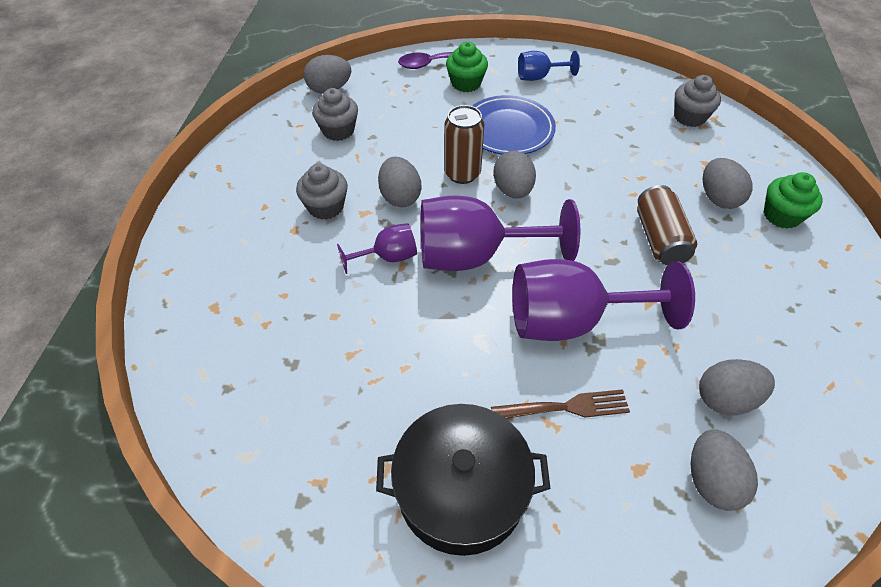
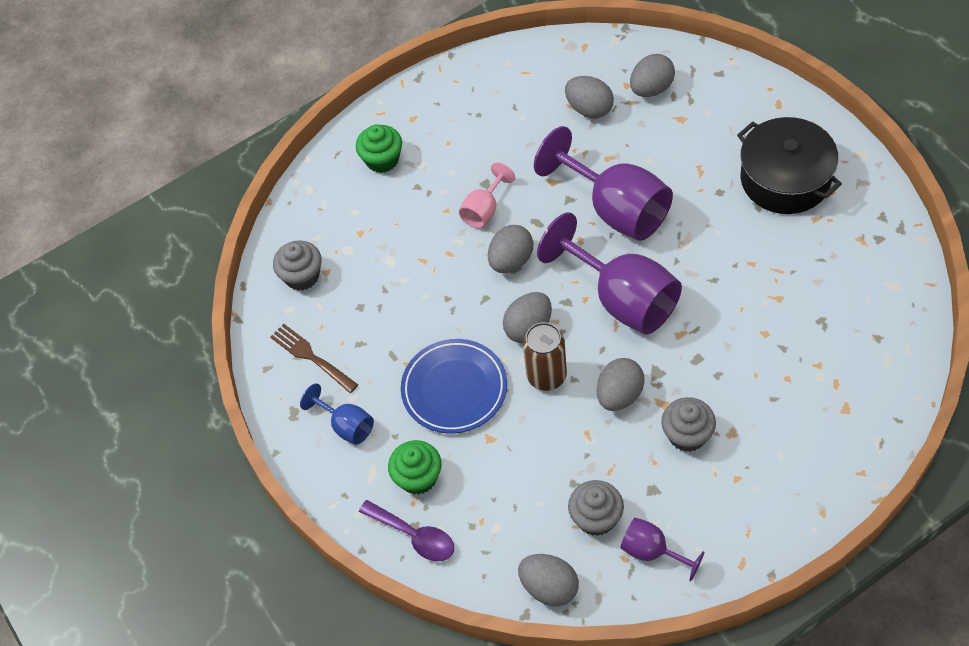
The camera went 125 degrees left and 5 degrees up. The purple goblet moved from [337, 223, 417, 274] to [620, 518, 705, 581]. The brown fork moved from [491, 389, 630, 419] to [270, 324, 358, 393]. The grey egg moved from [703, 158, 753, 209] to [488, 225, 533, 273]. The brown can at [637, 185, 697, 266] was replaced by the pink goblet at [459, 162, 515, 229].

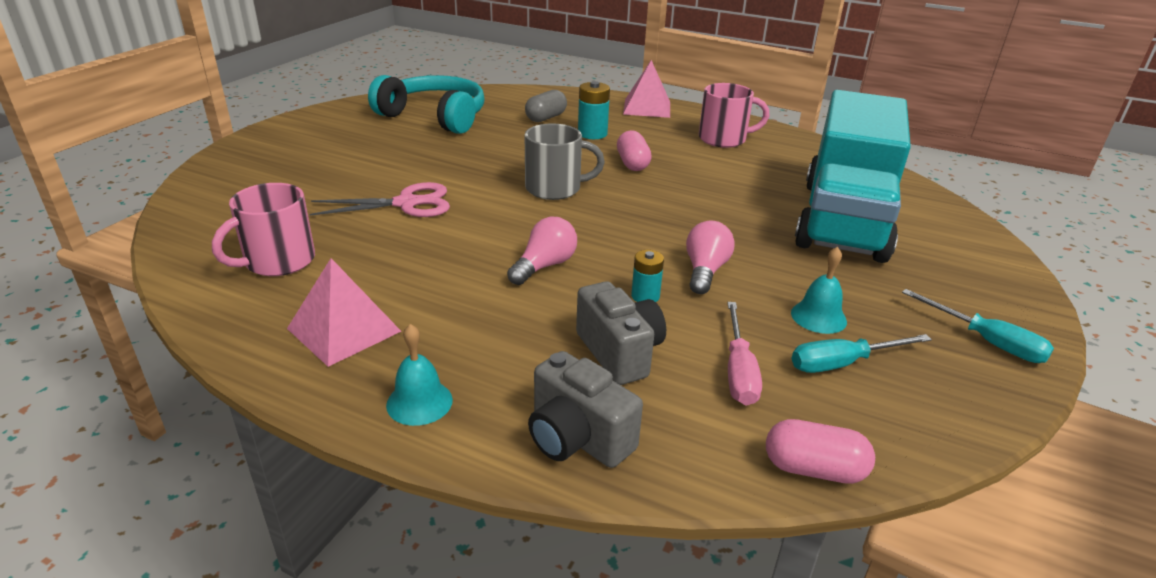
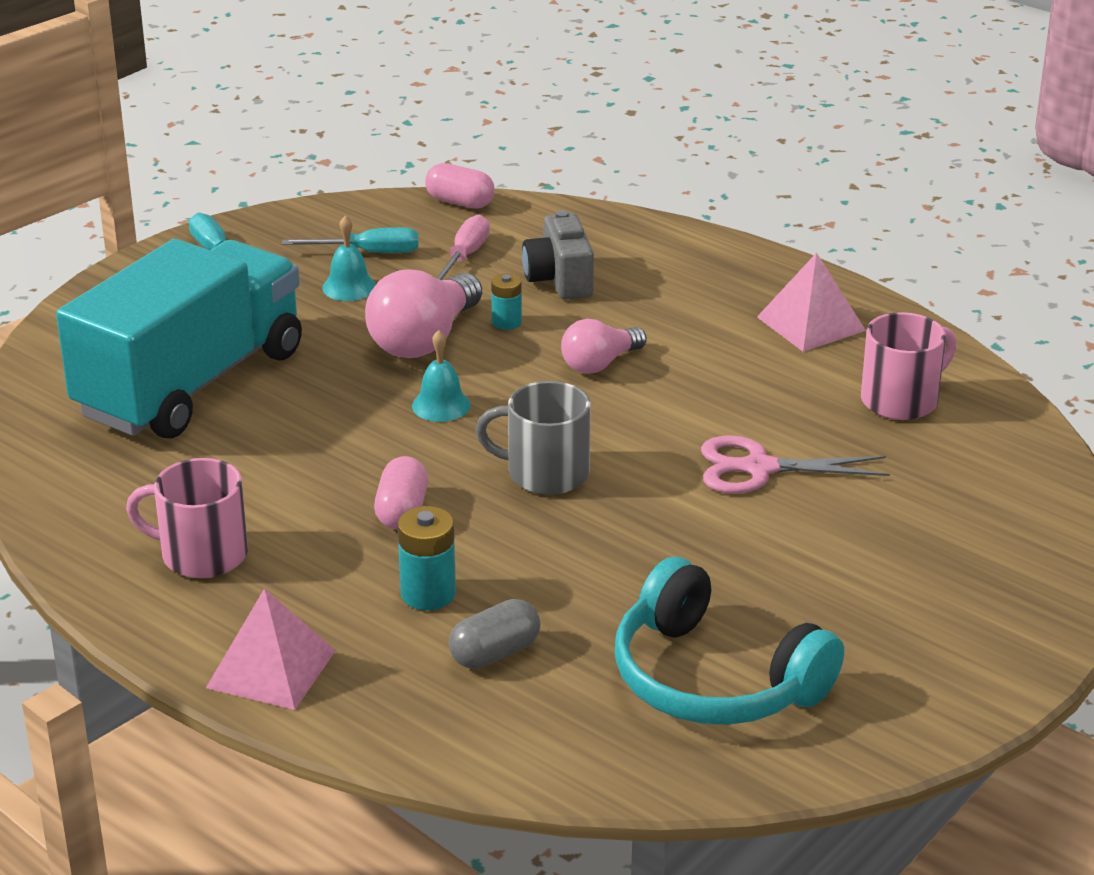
The camera went 165 degrees left and 0 degrees up. The grey camera at [528, 351, 643, 468] disappeared. The turquoise bell moved from [386, 324, 453, 426] to [412, 330, 471, 422]. The pink light bulb at [686, 220, 735, 294] changed to 1.63 times the size.

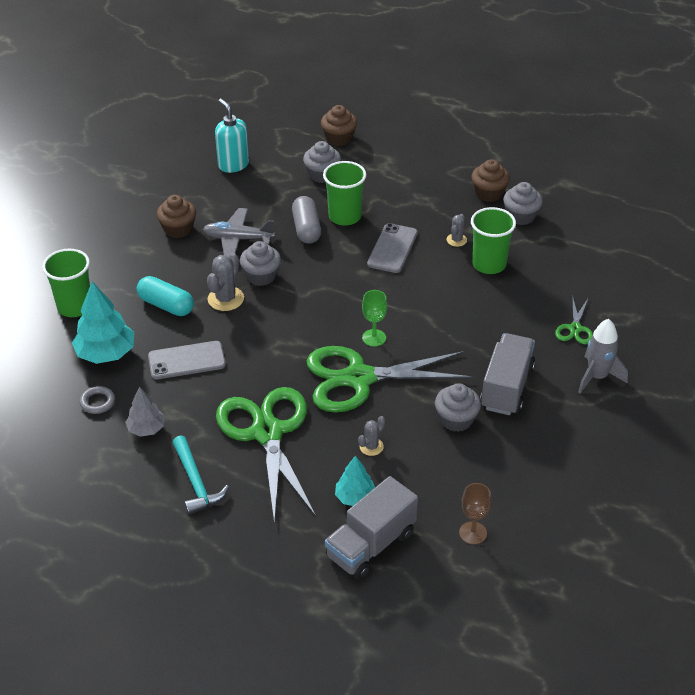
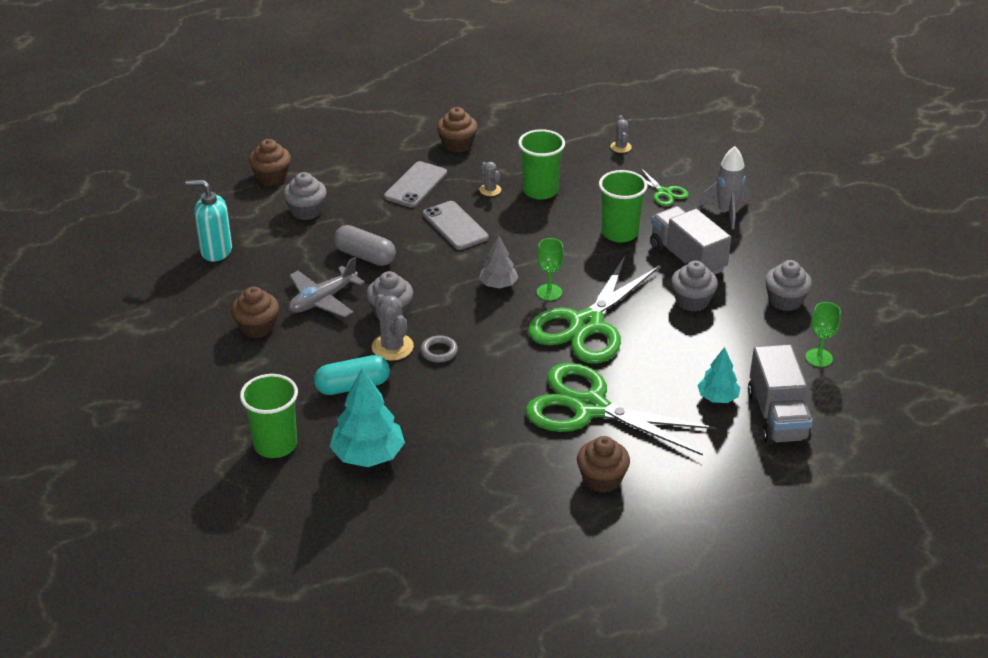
The camera went 50 degrees left and 5 degrees down. The grey ring moved from [80, 386, 115, 414] to [420, 335, 458, 363]. The grey tree moved from [125, 387, 165, 437] to [479, 236, 518, 288]. The grey phone moved from [148, 341, 226, 379] to [384, 161, 447, 208]. The green cup moved from [323, 161, 366, 226] to [599, 170, 648, 243]. The grey cactus moved from [358, 416, 385, 456] to [611, 115, 632, 153]. The grey cupcake moved from [503, 182, 543, 225] to [765, 260, 812, 311]. The turquoise hammer at [172, 435, 229, 515] was replaced by the brown cupcake at [577, 436, 630, 493]. The brown goblet at [459, 483, 491, 545] became the green goblet at [805, 302, 841, 367].

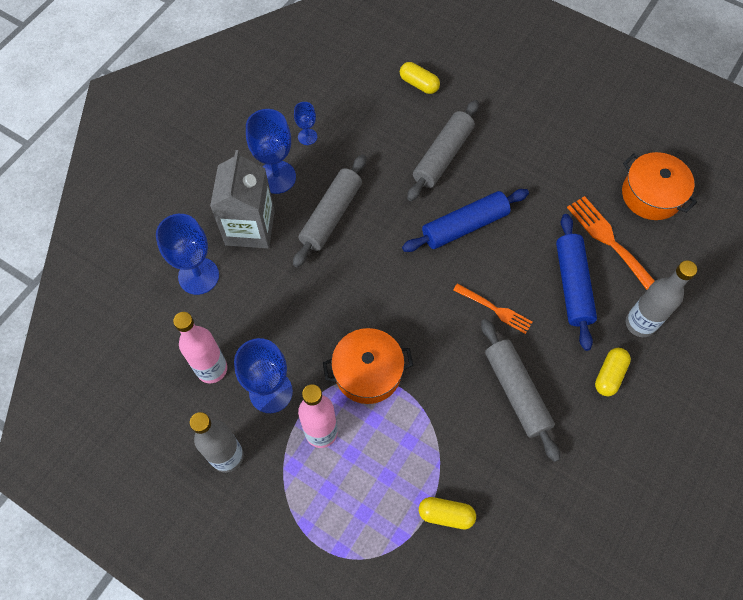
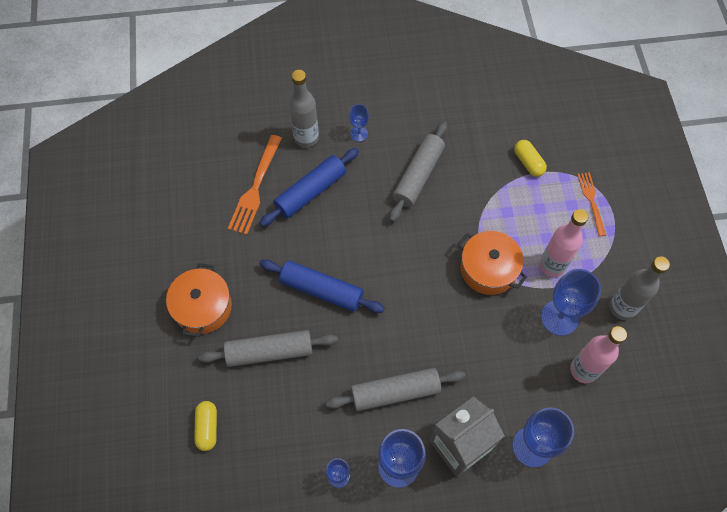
The camera went 130 degrees left and 0 degrees up. The orange fork moved from [453, 283, 532, 334] to [577, 172, 606, 236]. The orange pot moved from [622, 152, 697, 220] to [166, 263, 232, 337]. The yellow capsule at [595, 348, 631, 396] was replaced by the blue goblet at [349, 104, 369, 142].

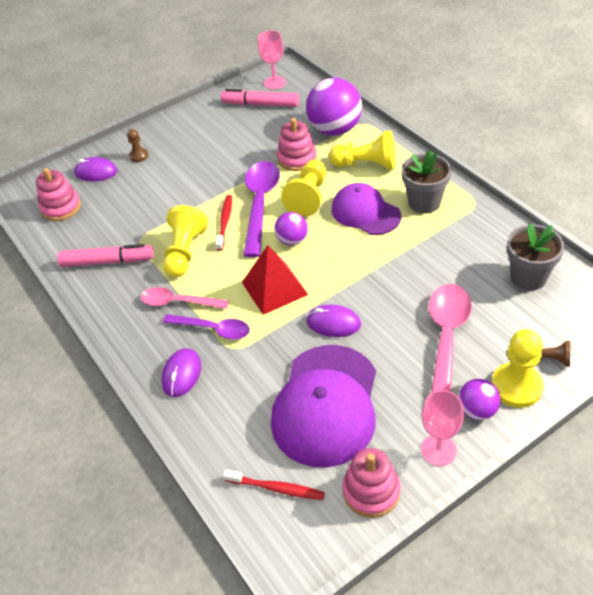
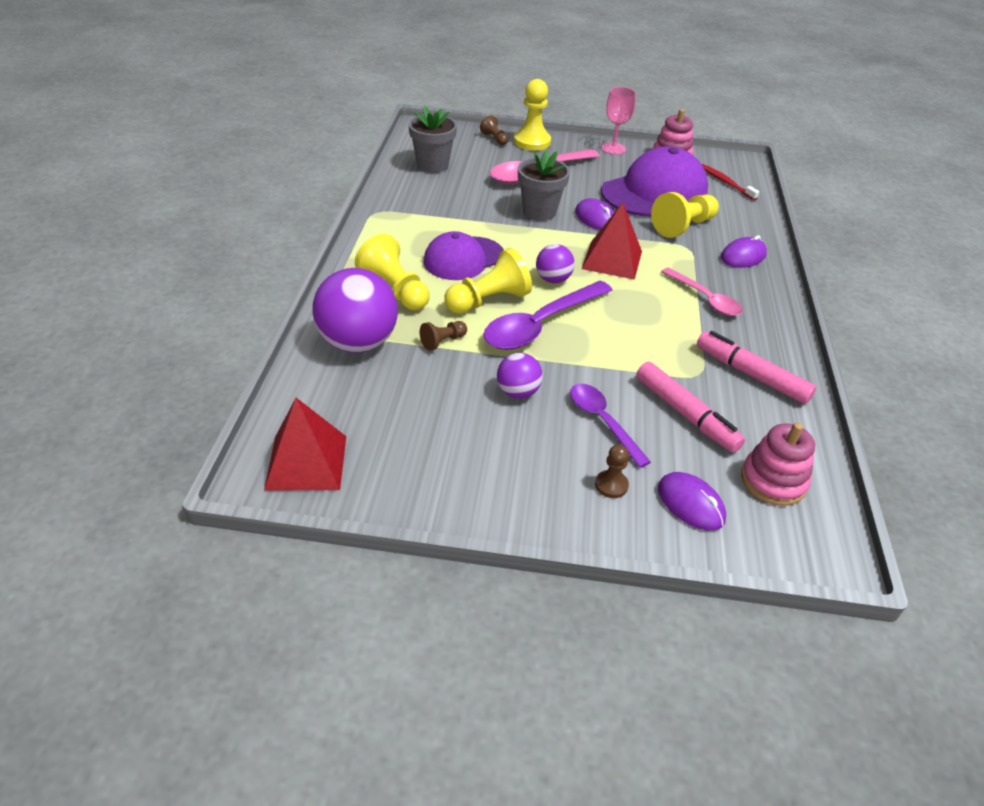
The camera went 145 degrees left and 5 degrees down. The red toothbrush at [216, 195, 232, 251] disappeared. The yellow pawn moved from [163, 205, 208, 277] to [651, 192, 719, 238]. The purple spoon moved from [163, 314, 250, 340] to [570, 384, 651, 468]. The pink marker moved from [221, 89, 299, 107] to [636, 362, 745, 453]. The grey flower pot moved from [402, 150, 452, 214] to [518, 150, 570, 221]. The purple ball moved from [458, 379, 501, 420] to [497, 353, 543, 399]. The pink goblet at [258, 31, 286, 89] was replaced by the red pyramid at [264, 398, 346, 490]. The pink stacking toy at [277, 118, 317, 171] was replaced by the brown pawn at [420, 321, 467, 351]. The purple cap at [332, 183, 401, 235] turned 60 degrees clockwise.

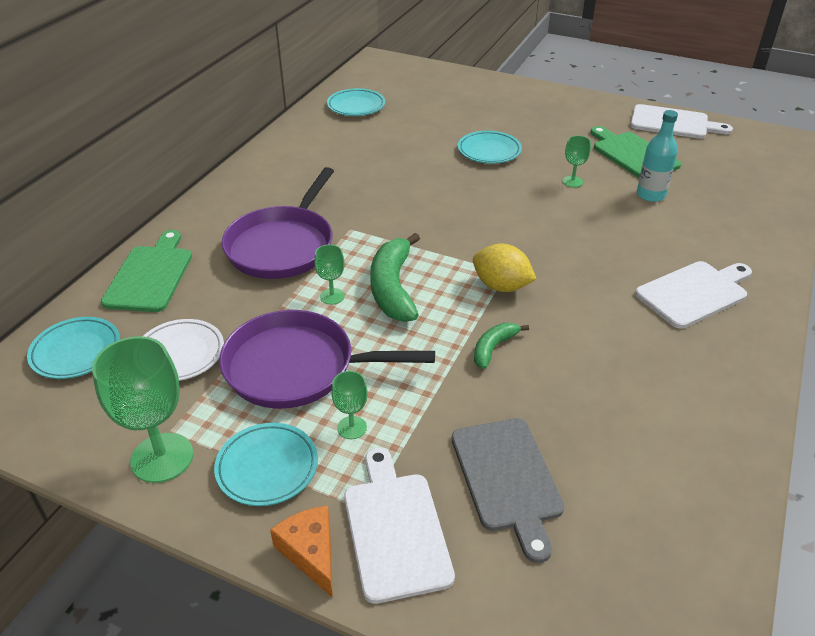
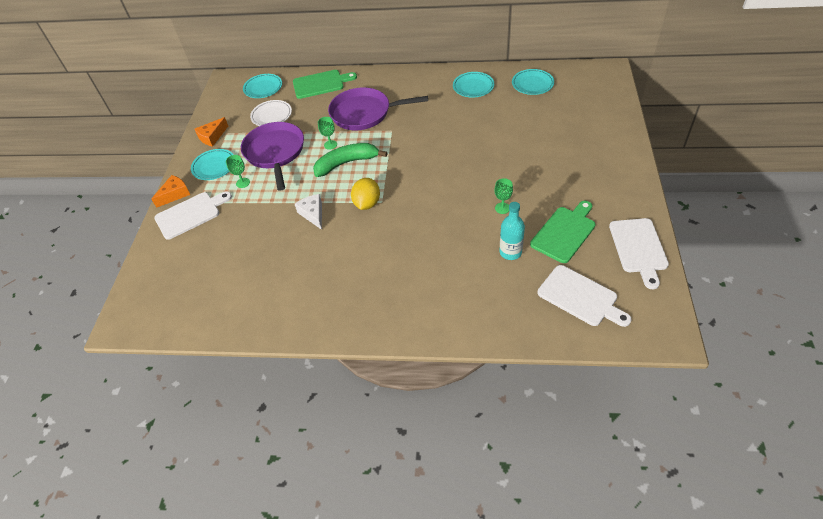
The camera went 75 degrees right and 10 degrees up. The grey cutting board at [452, 418, 565, 563] disappeared. The turquoise plate moved from [458, 131, 522, 164] to [453, 72, 494, 98]. The white cutting board moved from [635, 261, 752, 329] to [538, 265, 632, 327]. The green goblet at [92, 336, 193, 483] was replaced by the orange cheese at [195, 117, 228, 147]. The green banana at [474, 322, 529, 369] was replaced by the white cheese at [295, 194, 322, 230].

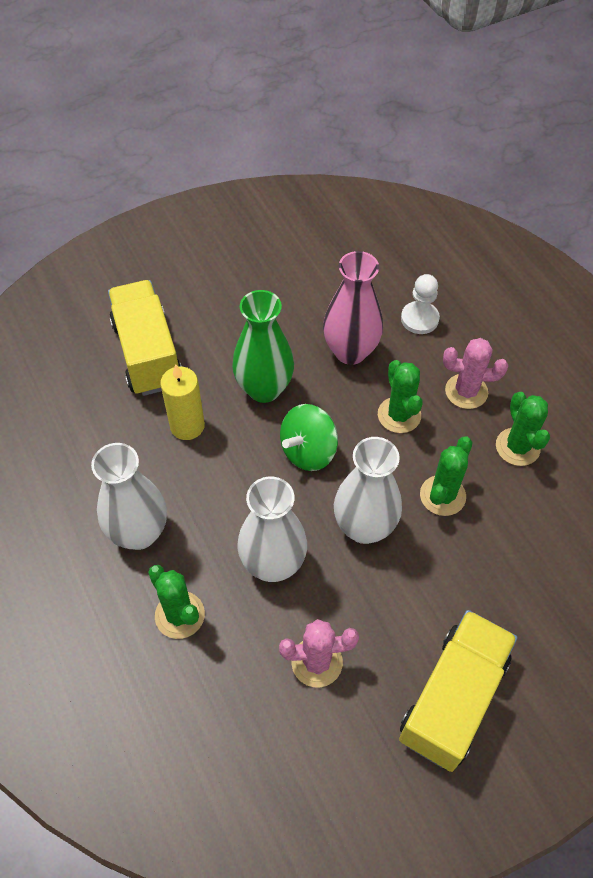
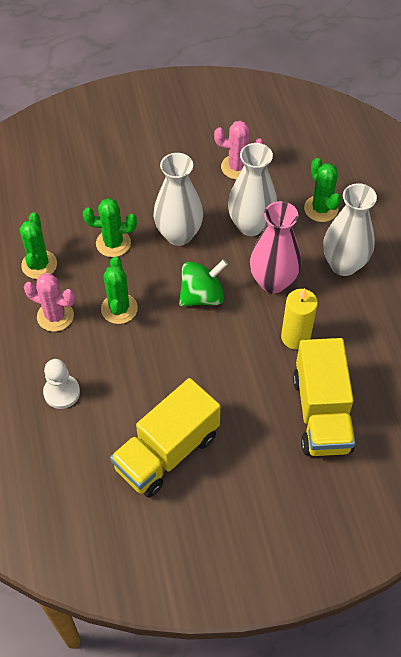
The camera went 165 degrees left and 0 degrees up. The green vase at [232, 290, 294, 403] disappeared. The pink vase moved from [323, 251, 383, 365] to [250, 201, 301, 294]. The yellow truck moved from [399, 610, 517, 772] to [110, 378, 221, 498]. The green cactus at [420, 437, 473, 516] turned 45 degrees clockwise.

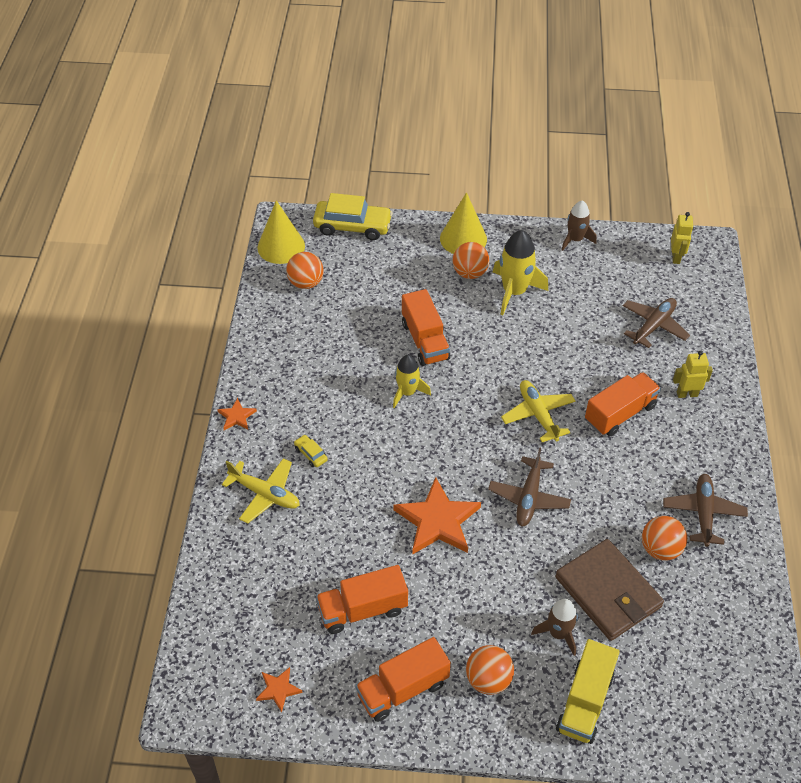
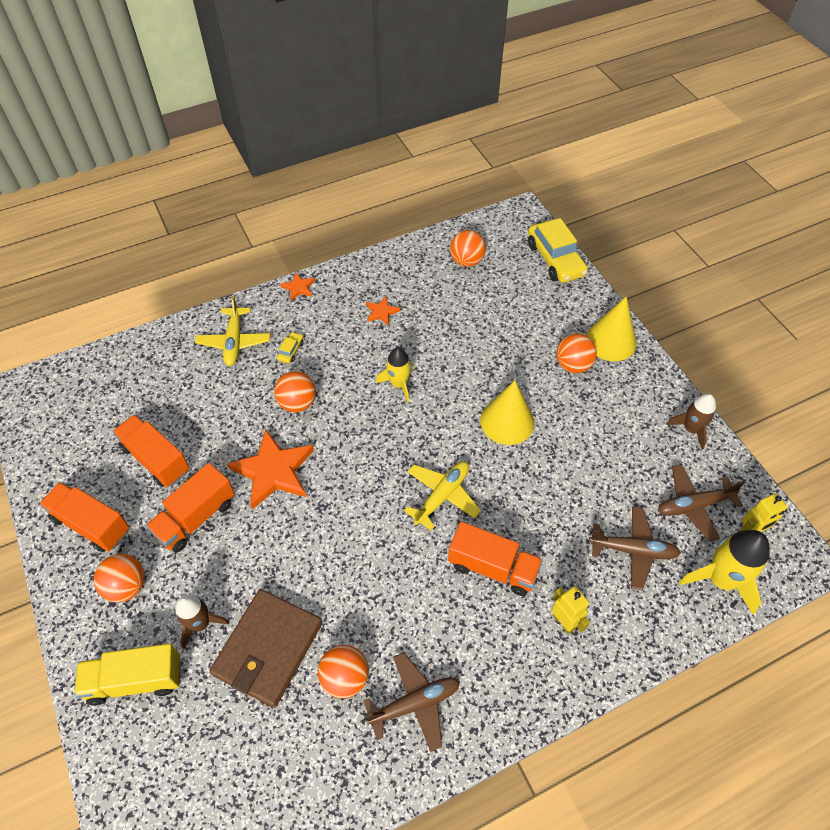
The camera went 60 degrees right and 5 degrees up. The orange ball at [274, 371, 316, 412] appeared. The orange star moved from [256, 667, 302, 712] to [366, 296, 401, 325]. The yellow cone moved from [257, 200, 305, 264] to [480, 380, 535, 445]. The orange truck moved from [402, 289, 450, 366] to [146, 463, 235, 553]. The brown plane moved from [488, 447, 571, 526] to [658, 465, 745, 541]. The yellow rocket moved from [493, 230, 548, 315] to [679, 530, 770, 614].

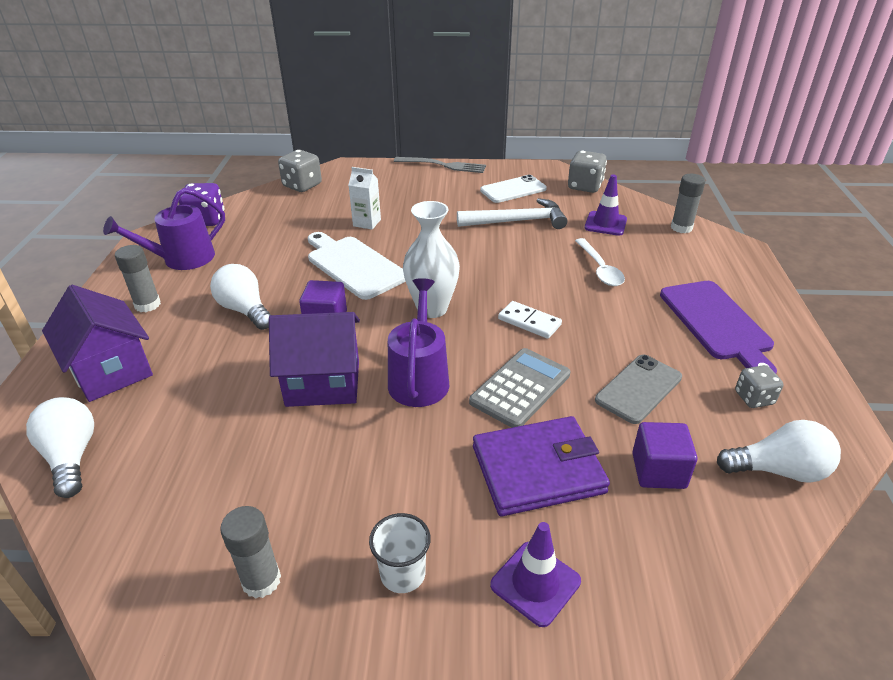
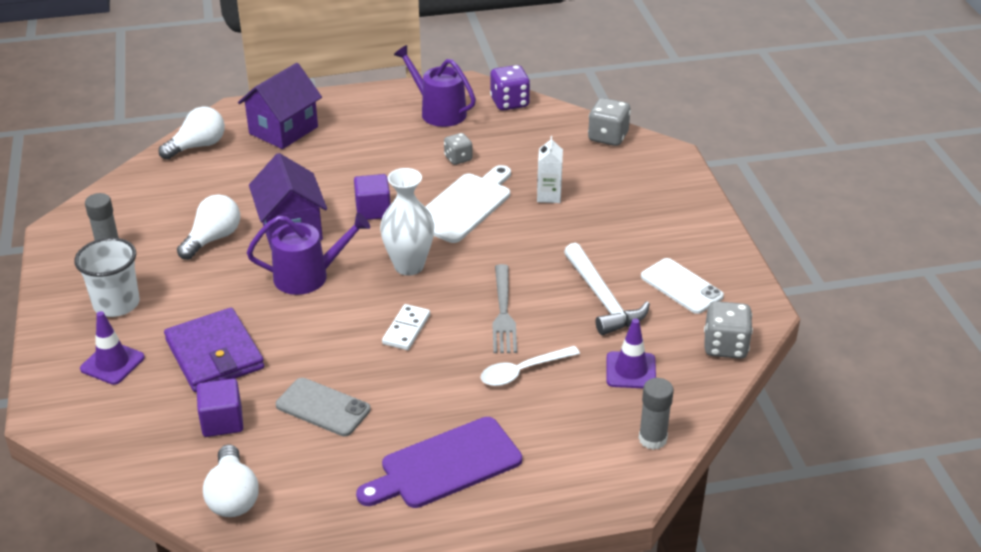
The camera went 75 degrees right and 0 degrees up. The grey glue stick at [115, 245, 161, 312] disappeared. The grey calculator at [469, 348, 571, 428] disappeared. The white light bulb moved from [210, 264, 271, 330] to [177, 194, 240, 260]. The grey fork moved from [394, 157, 486, 173] to [492, 264, 517, 353]. The grey dice moved from [735, 365, 784, 408] to [444, 133, 472, 165]. The white cup at [369, 513, 431, 593] changed to 1.52 times the size.

